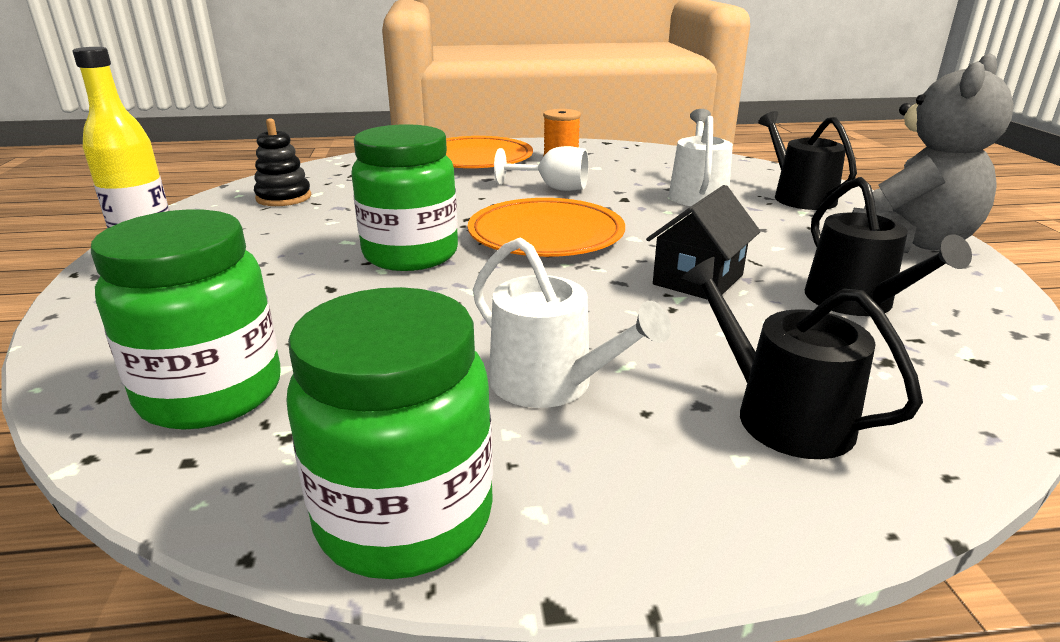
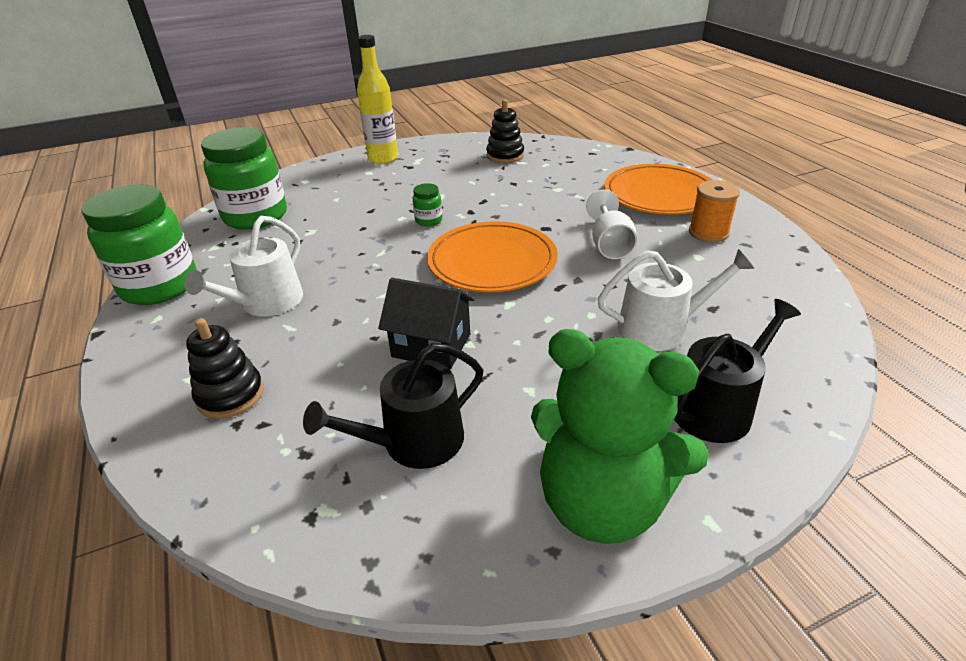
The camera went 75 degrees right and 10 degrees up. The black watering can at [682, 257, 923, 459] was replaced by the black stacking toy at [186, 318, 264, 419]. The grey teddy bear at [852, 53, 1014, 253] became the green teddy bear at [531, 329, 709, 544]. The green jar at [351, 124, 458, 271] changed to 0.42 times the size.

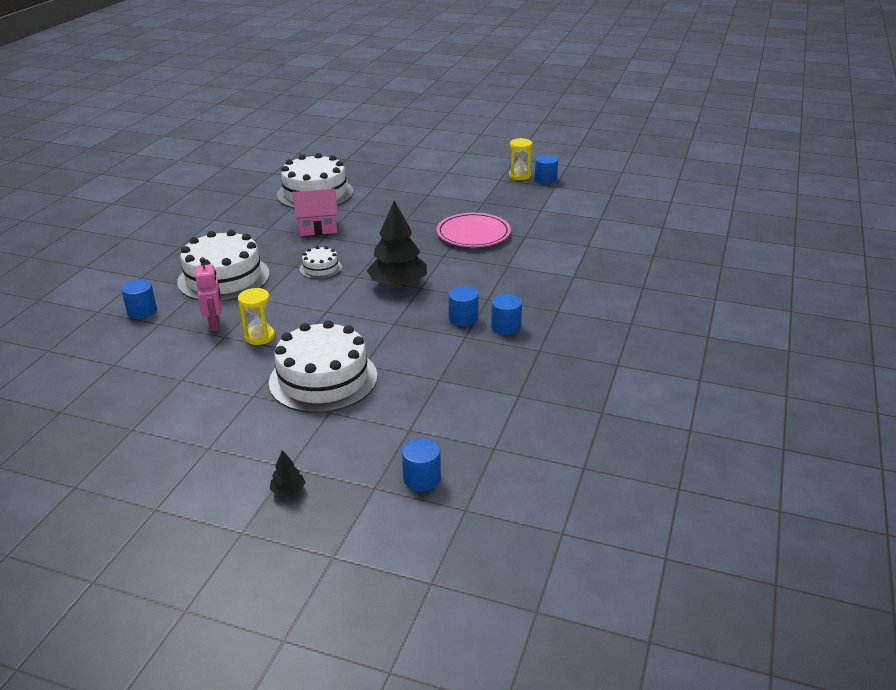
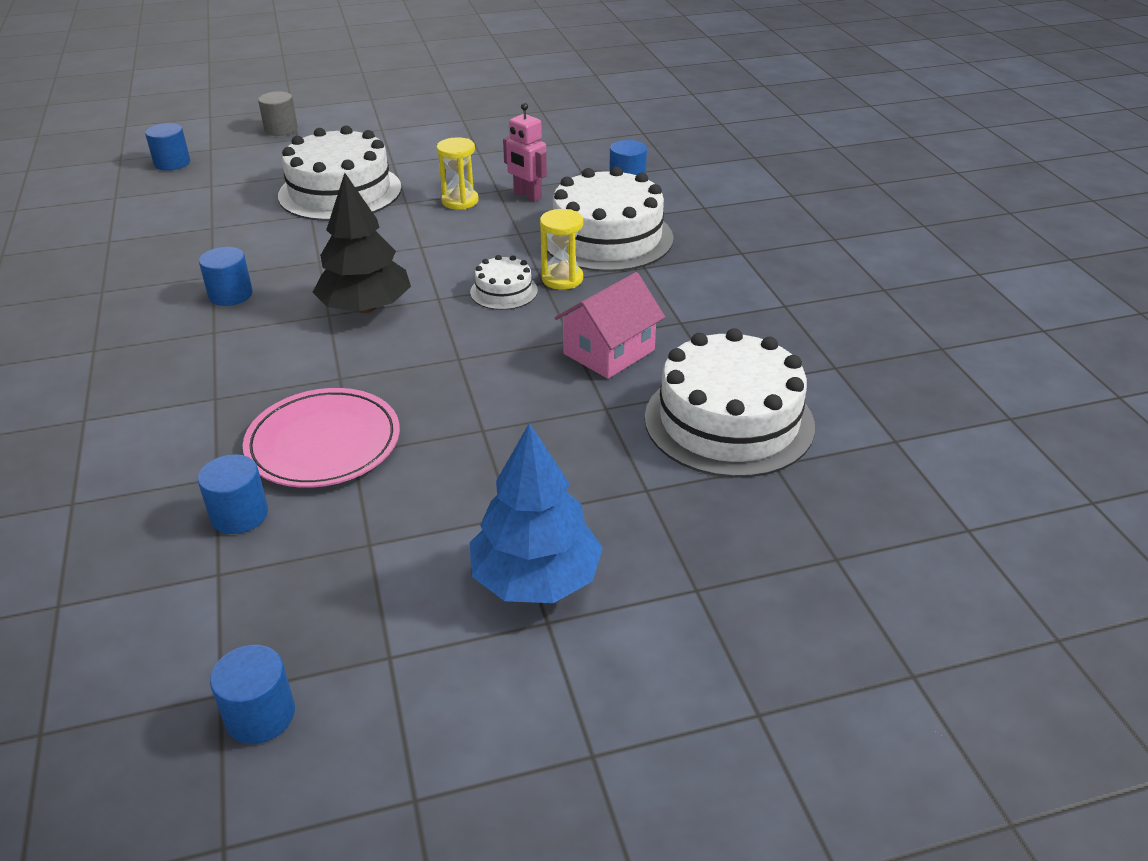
The camera went 145 degrees right and 5 degrees up. The blue tree at [470, 423, 603, 603] appeared. The blue cylinder moved from [491, 294, 522, 335] to [198, 454, 268, 534]. The yellow hourglass moved from [509, 138, 532, 180] to [540, 209, 583, 290]. The black tree at [270, 450, 306, 496] was replaced by the grey cylinder at [258, 91, 298, 136].

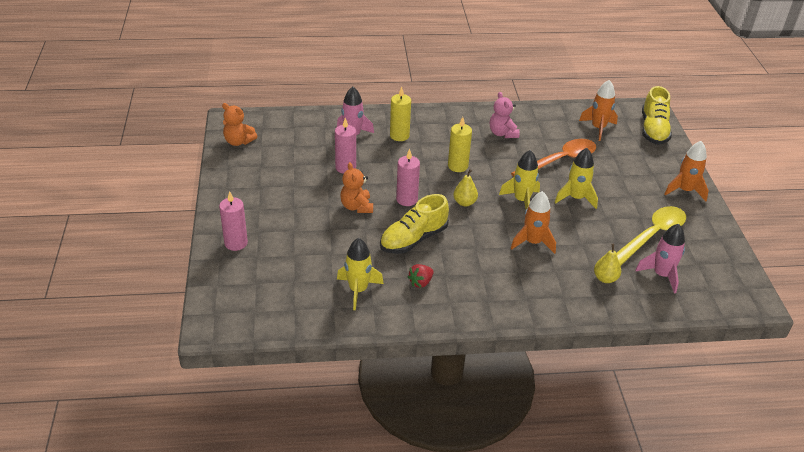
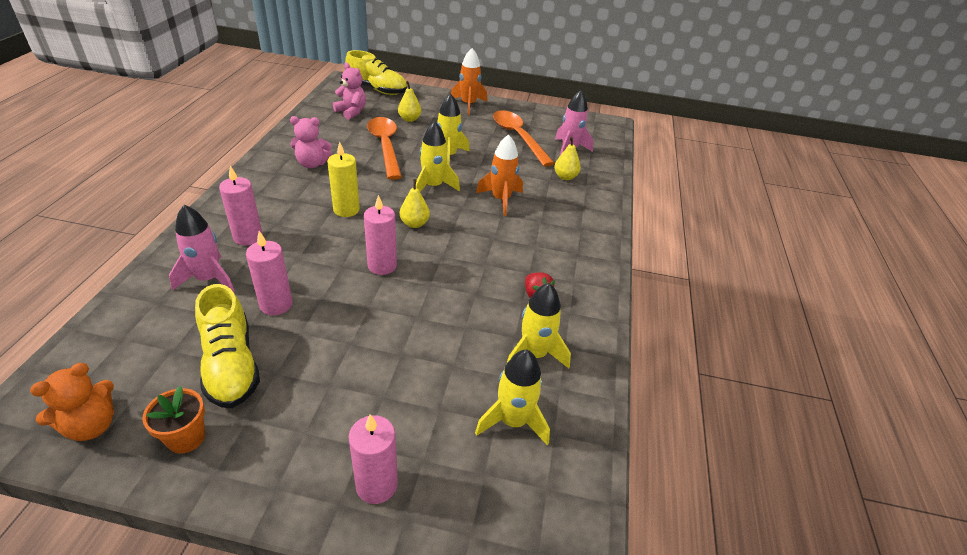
The camera went 75 degrees left and 0 degrees up. The orange teddy bear at [340, 162, 373, 213] disappeared. The orange flower pot at [142, 386, 205, 454] appeared. The yellow pear at [398, 81, 421, 122] appeared. The yellow rocket at [475, 350, 550, 445] appeared. The yellow shoe moved from [380, 194, 449, 254] to [195, 284, 260, 408]. The orange rocket at [579, 80, 618, 141] was replaced by the pink teddy bear at [333, 63, 366, 120]. The yellow candle at [390, 87, 411, 141] became the pink candle at [219, 166, 263, 246]. The yellow spoon at [616, 206, 686, 266] became the orange spoon at [493, 110, 555, 167].

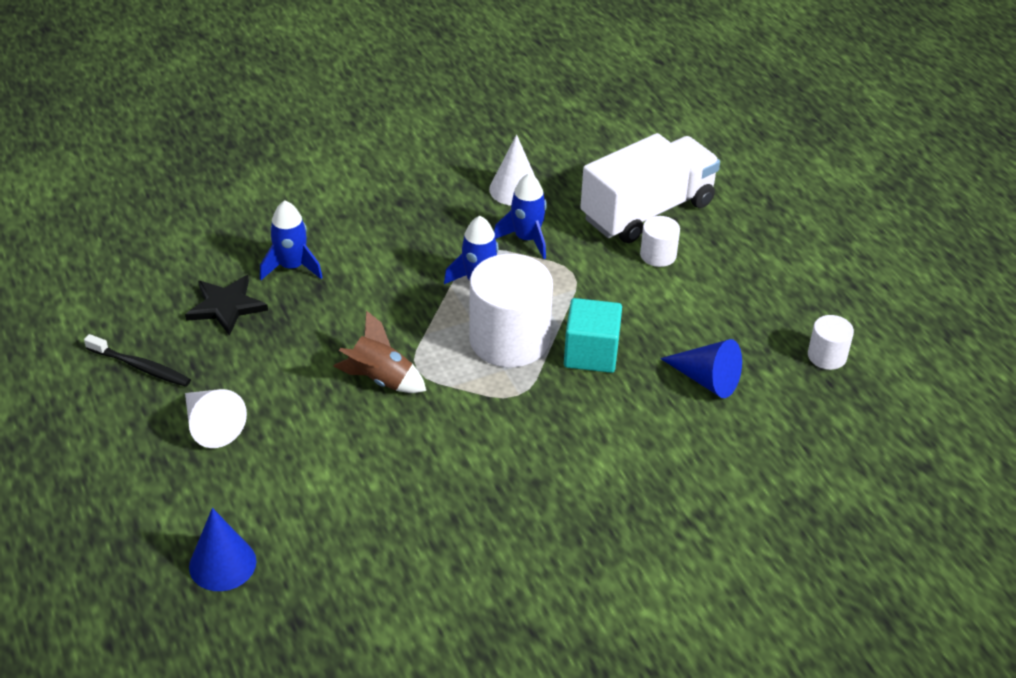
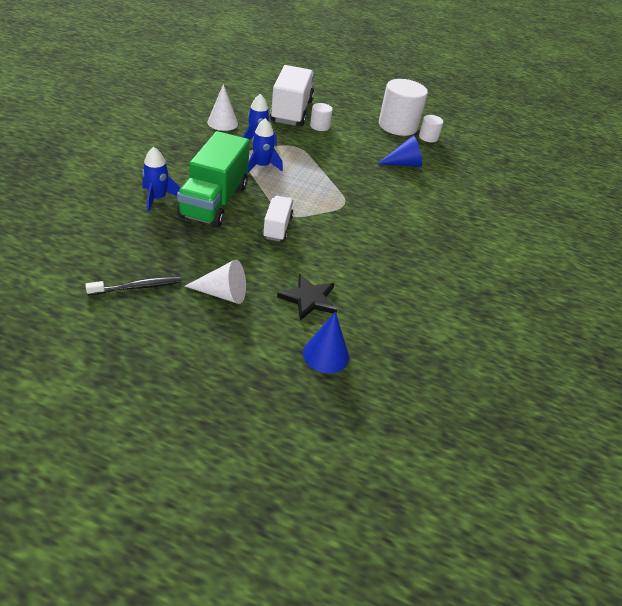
The camera went 50 degrees left and 0 degrees up. The turquoise cube at [564, 298, 622, 373] disappeared. The green truck at [177, 131, 250, 227] appeared. The black star moved from [185, 275, 268, 336] to [277, 273, 337, 320]. The white cylinder moved from [469, 254, 553, 367] to [379, 79, 428, 136]. The brown rocket at [333, 311, 426, 393] was replaced by the white truck at [263, 196, 294, 242].

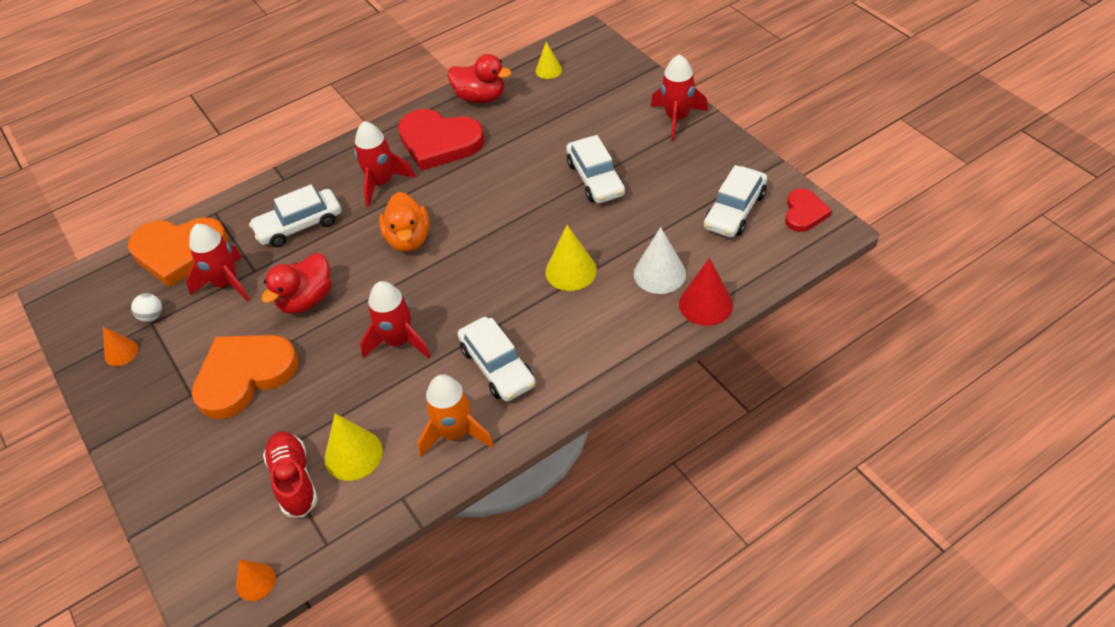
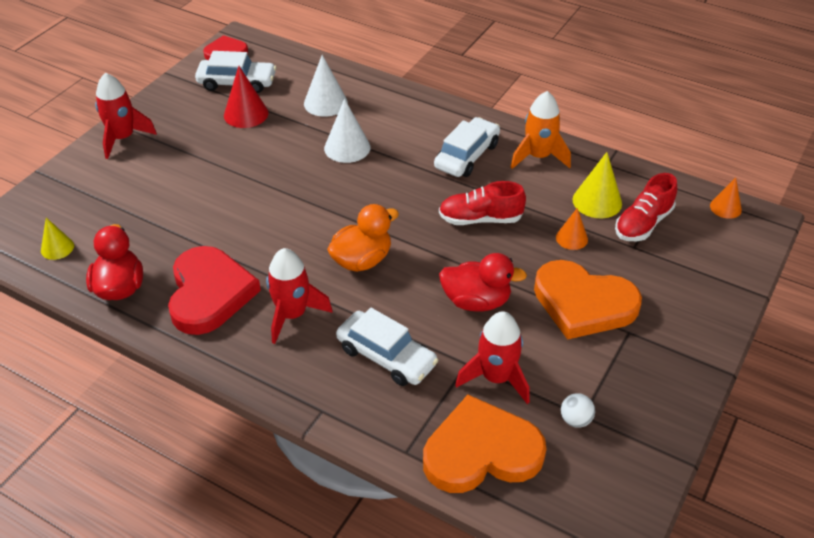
The camera went 120 degrees left and 5 degrees down. The white car at [566, 135, 625, 203] disappeared. The orange cone moved from [103, 326, 138, 366] to [556, 208, 588, 250]. The red cone moved from [679, 258, 733, 326] to [224, 66, 269, 128]. The red rocket at [360, 281, 430, 358] was replaced by the red shoe at [439, 181, 526, 225]. The yellow cone at [545, 225, 597, 291] became the white cone at [324, 99, 370, 163]. The orange heart at [128, 217, 228, 287] turned 75 degrees counterclockwise.

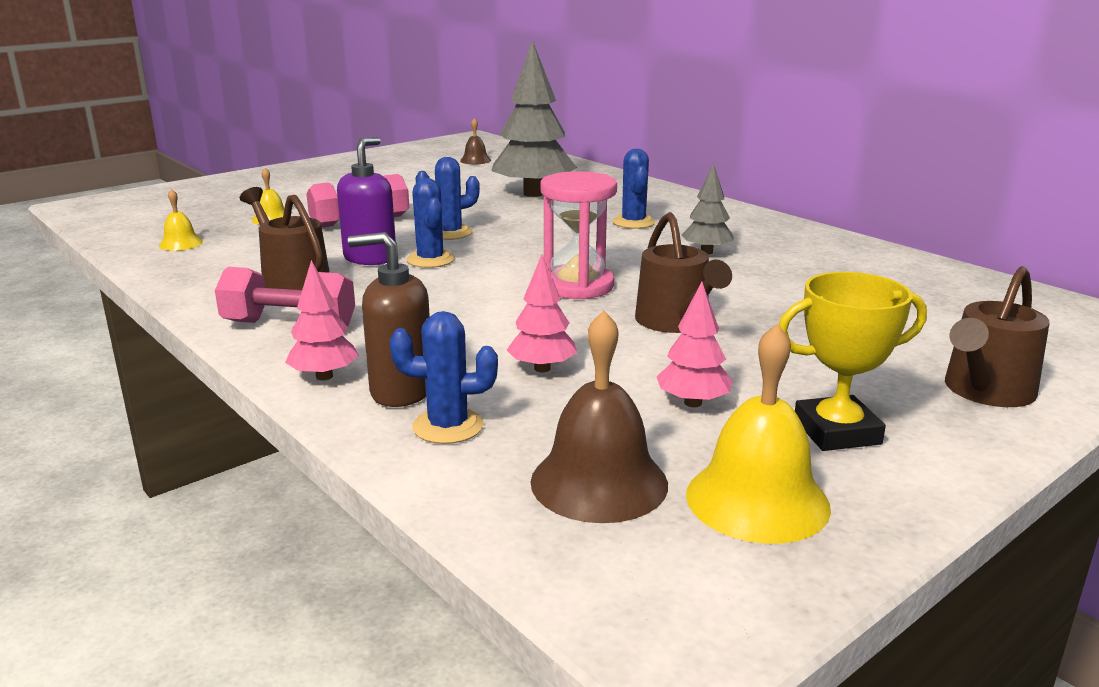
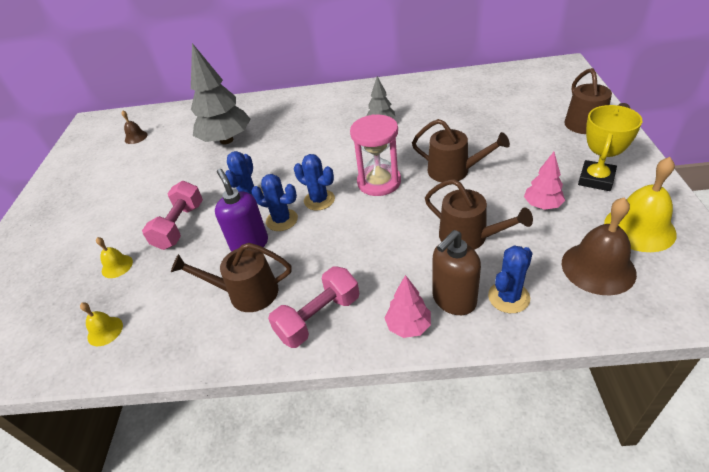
The camera went 45 degrees left and 20 degrees up. The blue cactus moved from [613, 149, 655, 229] to [294, 154, 335, 210]. The pink tree at [507, 255, 577, 372] was replaced by the brown watering can at [425, 179, 533, 250].

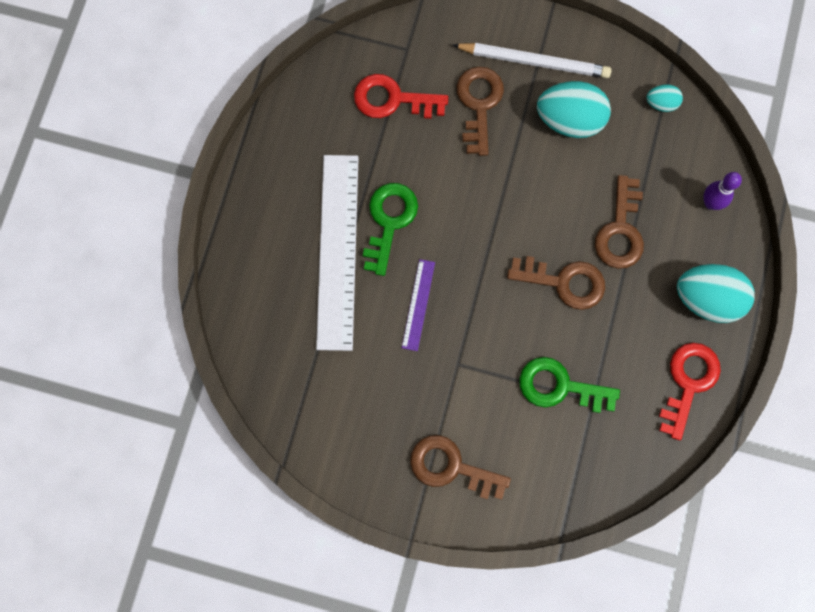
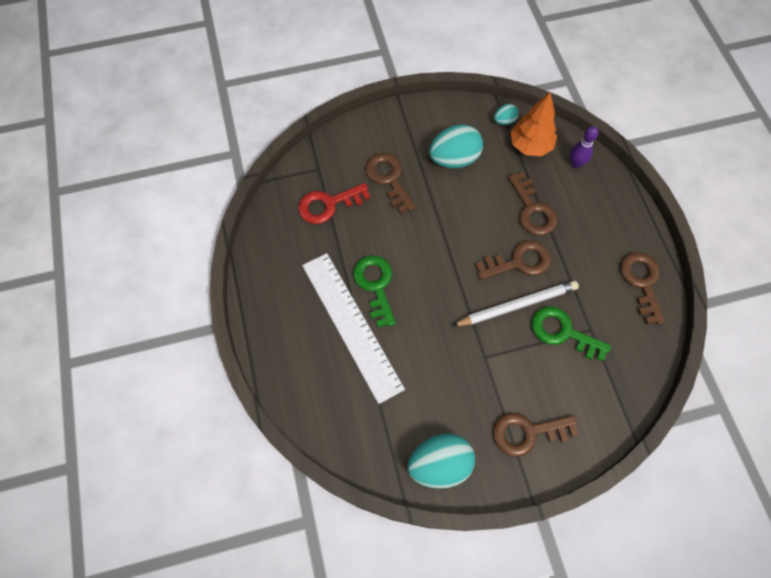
The camera went 30 degrees left and 10 degrees down. The purple ruler at [402, 259, 435, 351] disappeared. The orange tree at [510, 92, 557, 157] appeared. The white pencil moved from [453, 43, 611, 78] to [452, 280, 579, 326]. The turquoise egg moved from [677, 264, 755, 323] to [407, 434, 475, 489]. The red key at [659, 343, 721, 440] became the brown key at [620, 252, 665, 324]. The green key at [519, 357, 620, 413] turned 45 degrees clockwise.

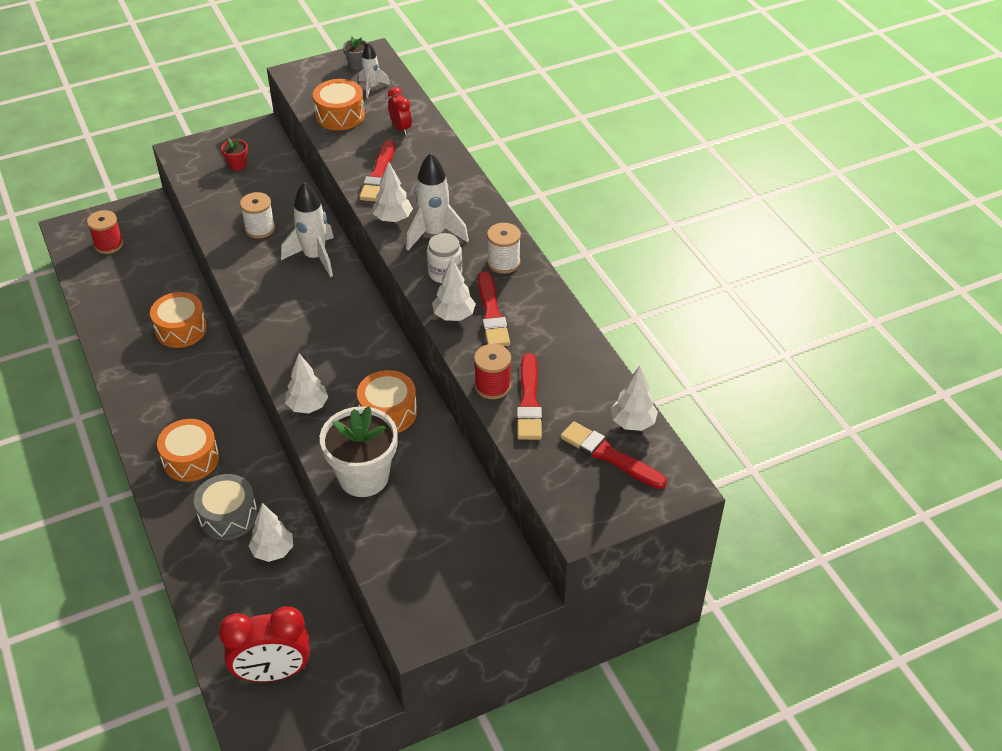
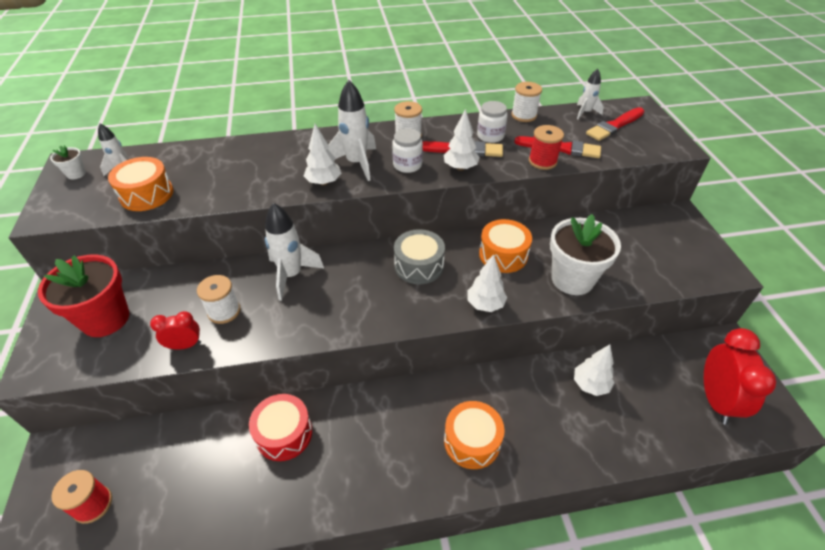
The camera went 75 degrees left and 0 degrees up. The red brush at [359, 140, 395, 202] disappeared. The white jar at [477, 101, 508, 143] appeared. The white spool at [511, 82, 542, 122] appeared. The grey drum moved from [194, 474, 258, 540] to [394, 229, 445, 284]. The red clock moved from [388, 87, 412, 135] to [150, 311, 201, 350]. The white tree at [611, 366, 658, 431] was replaced by the white rocket at [577, 69, 604, 120]. The orange drum at [150, 292, 207, 348] became the red drum at [249, 394, 312, 461]. The grey flower pot at [343, 37, 367, 70] became the white flower pot at [50, 145, 86, 179]. The red flower pot at [221, 138, 248, 171] changed to 2.29 times the size.

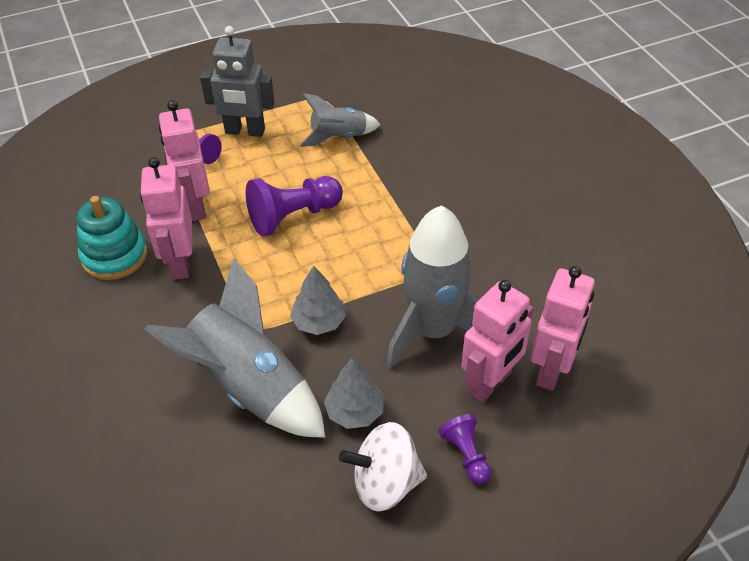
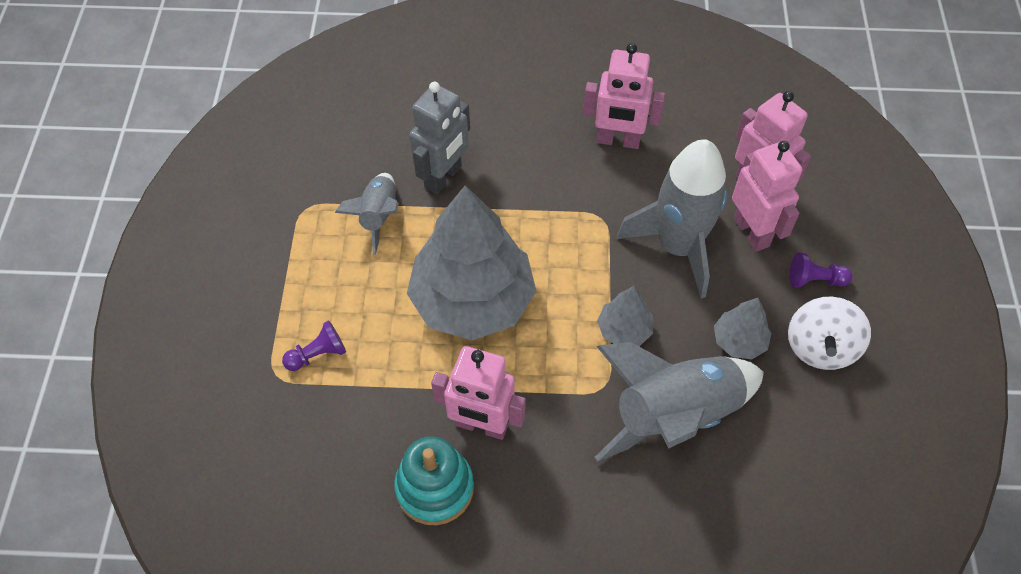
The camera went 65 degrees left and 10 degrees up. The pink robot moved from [159, 100, 210, 221] to [583, 43, 665, 149]. The grey robot moved from [200, 26, 275, 137] to [409, 82, 470, 194]. The purple pawn at [246, 176, 343, 236] was replaced by the grey tree at [407, 185, 536, 340].

